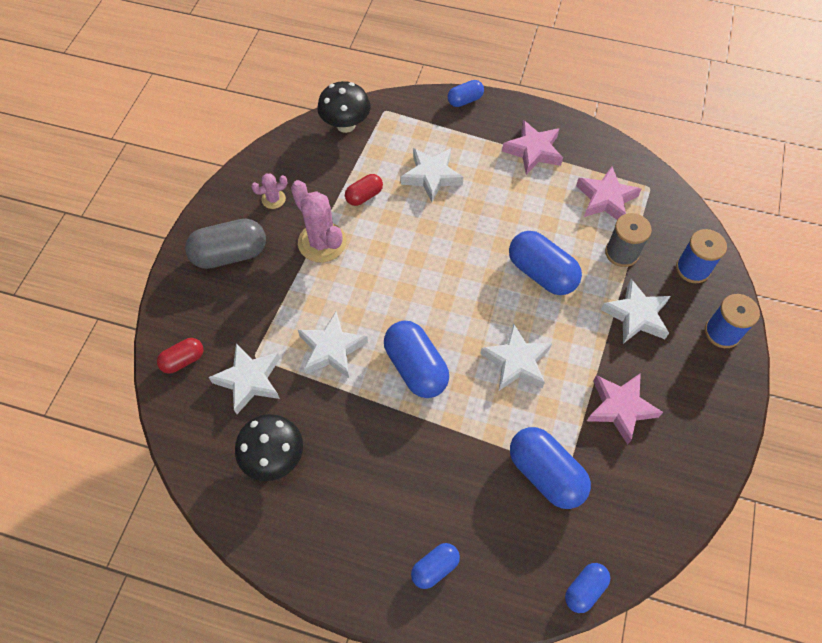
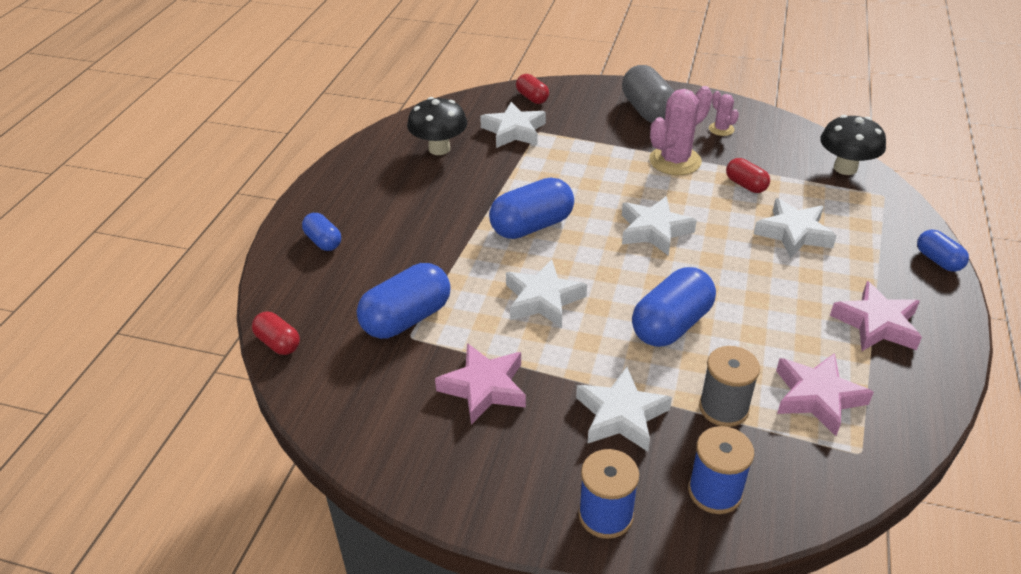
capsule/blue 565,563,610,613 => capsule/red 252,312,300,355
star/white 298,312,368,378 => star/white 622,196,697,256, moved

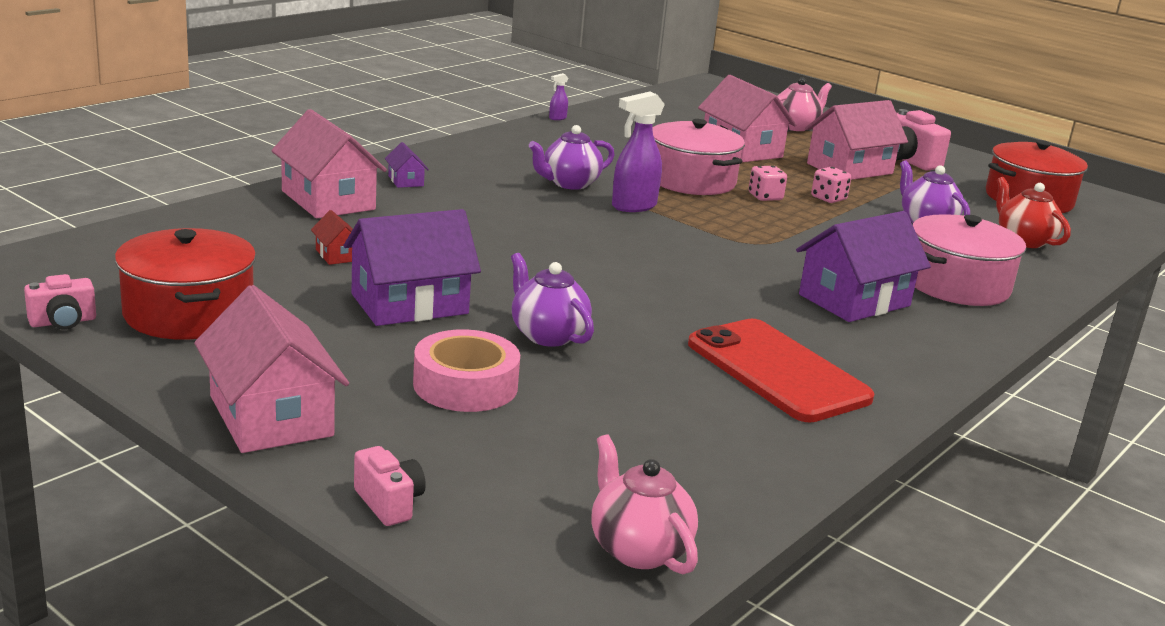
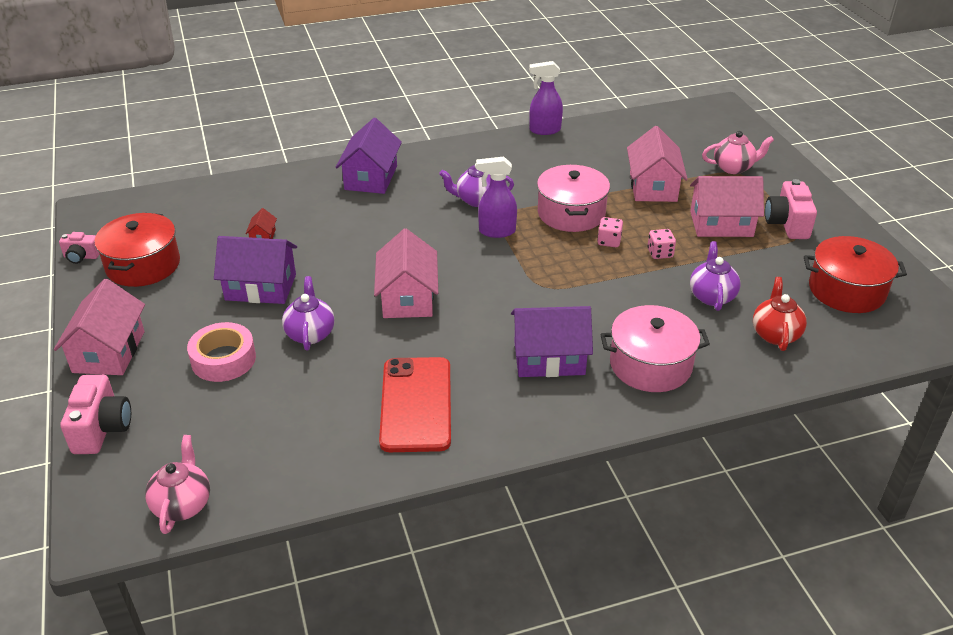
camera/pink 354,446,426,526 => camera/pink 61,375,131,454, x1.69
house/purple 385,142,429,188 => house/purple 336,118,402,194, x2.23
house/pink 271,109,387,218 => house/pink 374,229,438,318, moved
spray bottle/purple 549,73,568,120 => spray bottle/purple 529,61,563,135, x2.14

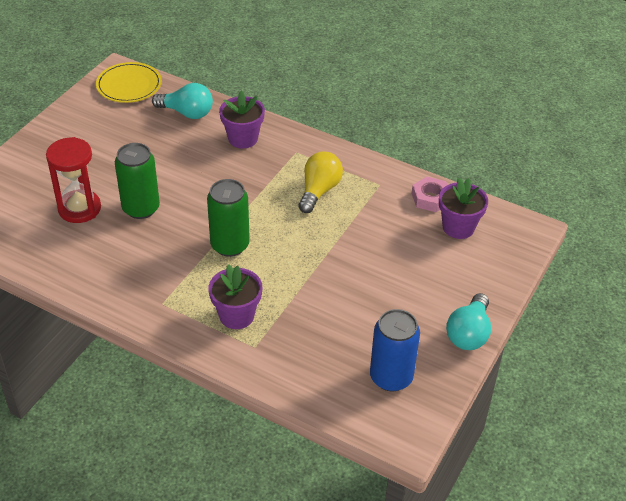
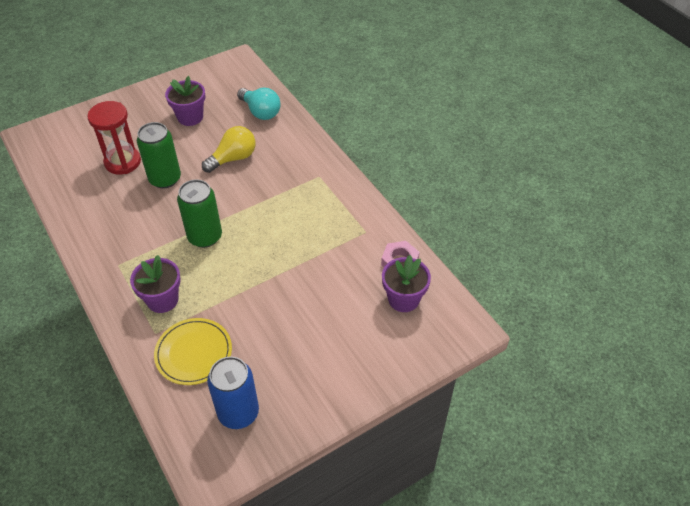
plate/yellow 96,62,162,103 => plate/yellow 154,318,232,385, moved
flower pot/purple 219,91,265,148 => flower pot/purple 165,76,205,126, moved
light bulb/yellow 298,152,343,213 => light bulb/yellow 202,126,255,173, moved
light bulb/turquoise 446,293,491,350 => nothing

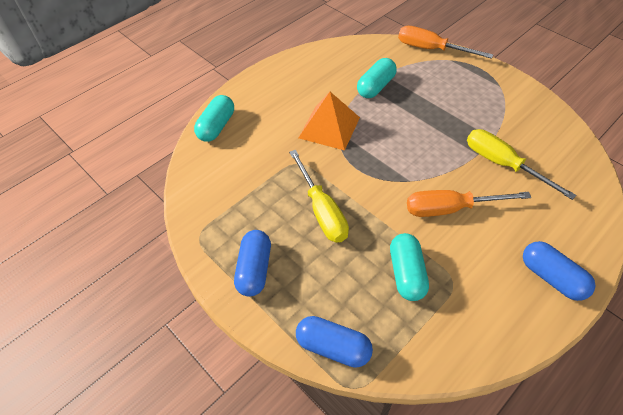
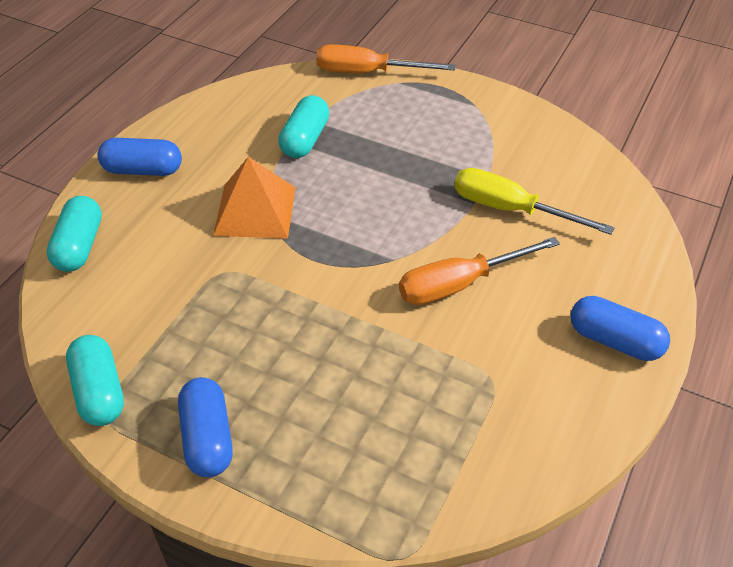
capsule/turquoise 390,233,429,301 => capsule/turquoise 66,335,124,426, moved
capsule/blue 296,316,373,368 => capsule/blue 97,138,182,176, moved
screwdriver/yellow 289,150,349,243 => nothing

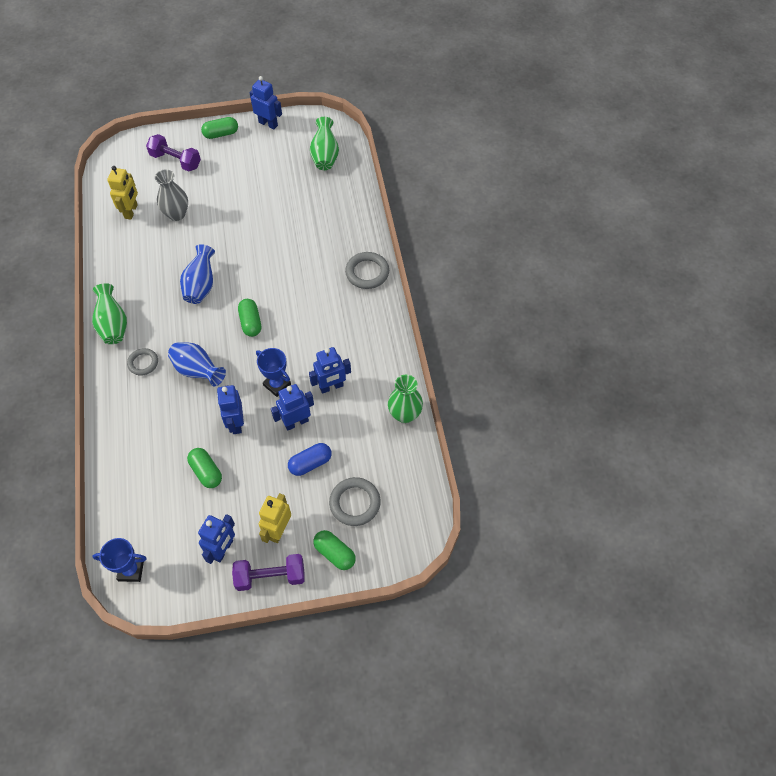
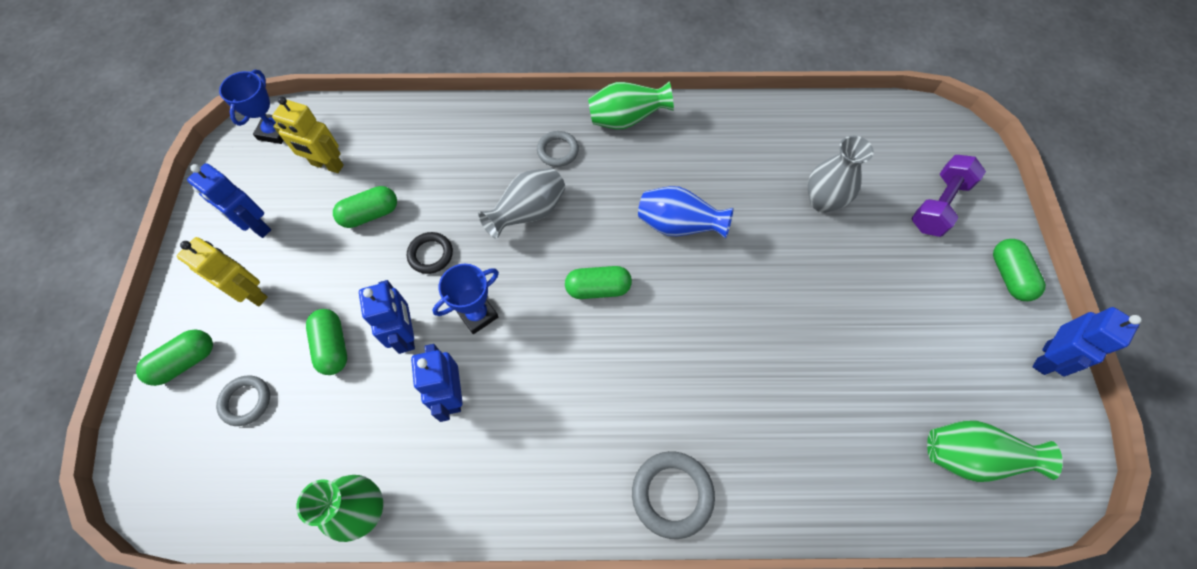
ring/grey 329,477,381,526 => ring/grey 216,376,270,426, x0.66
robot/yellow 107,166,138,219 => robot/yellow 272,97,344,173, moved
capsule/blue 288,443,332,476 => capsule/green 306,309,347,375
robot/blue 217,385,244,434 => ring/black 407,232,453,274
vase/blue 168,342,226,386 => vase/grey 478,168,565,239
dumbbell/purple 232,554,305,591 => nothing

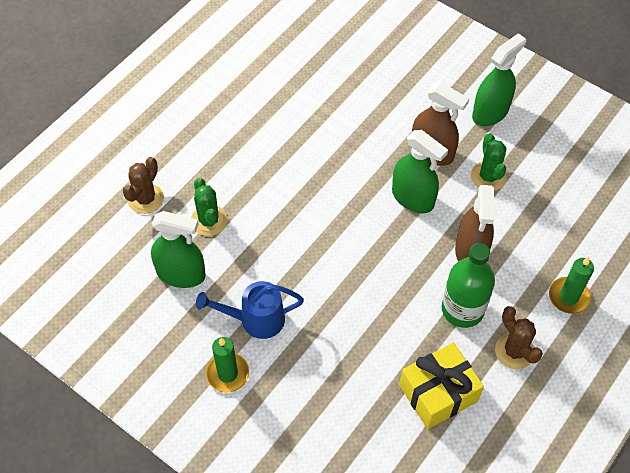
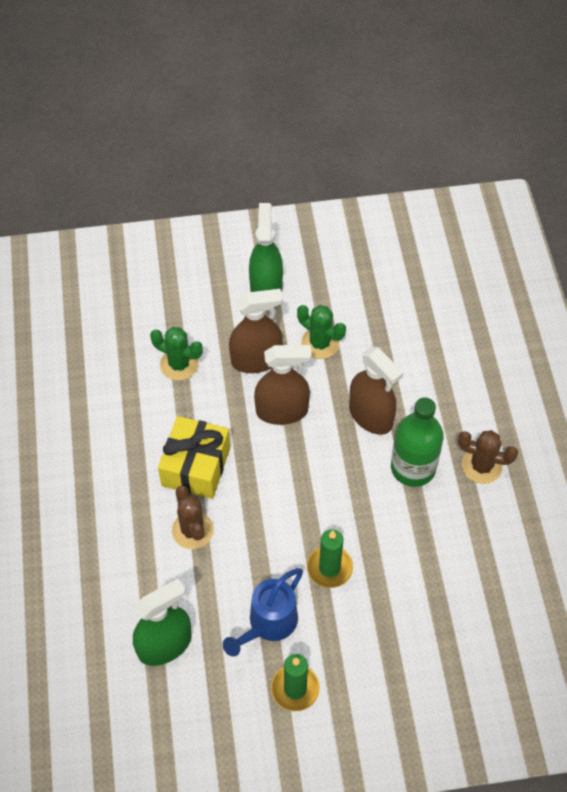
cactus/green 191,178,227,236 => cactus/green 150,327,203,381, moved
gift/yellow 399,343,484,429 => gift/yellow 158,416,230,499, moved
cactus/brown 123,157,164,214 => cactus/brown 172,485,214,549, moved
spray bottle/green 392,130,448,213 => spray bottle/brown 254,345,312,425
candle/green 549,257,594,314 => candle/green 307,529,353,588, moved

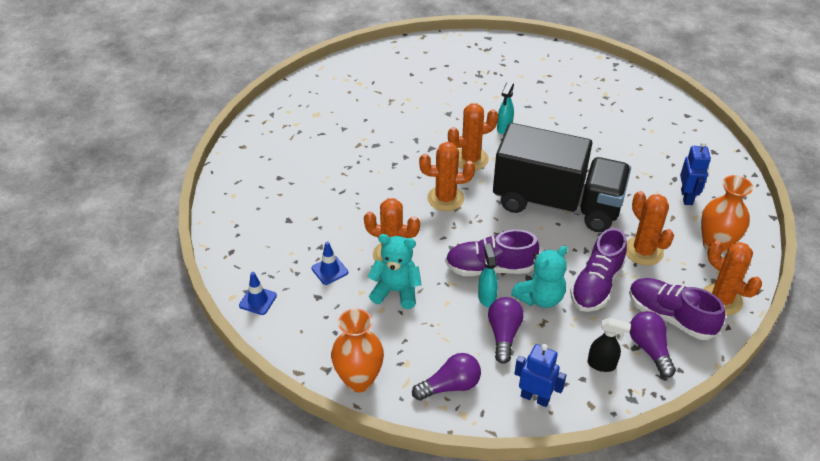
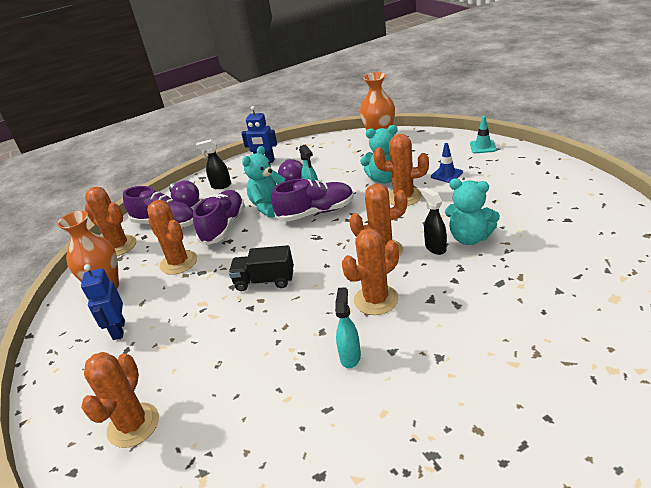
nothing => cactus/orange 81,352,159,448
truck/black 493,123,631,232 => truck/black 229,245,294,291, x0.44
nothing => spray bottle/black 421,187,447,255
nothing => teddy bear/turquoise 445,179,500,245
traffic cone/blue 239,272,277,315 => traffic cone/turquoise 470,116,496,153
light bulb/purple 412,353,481,401 => nothing

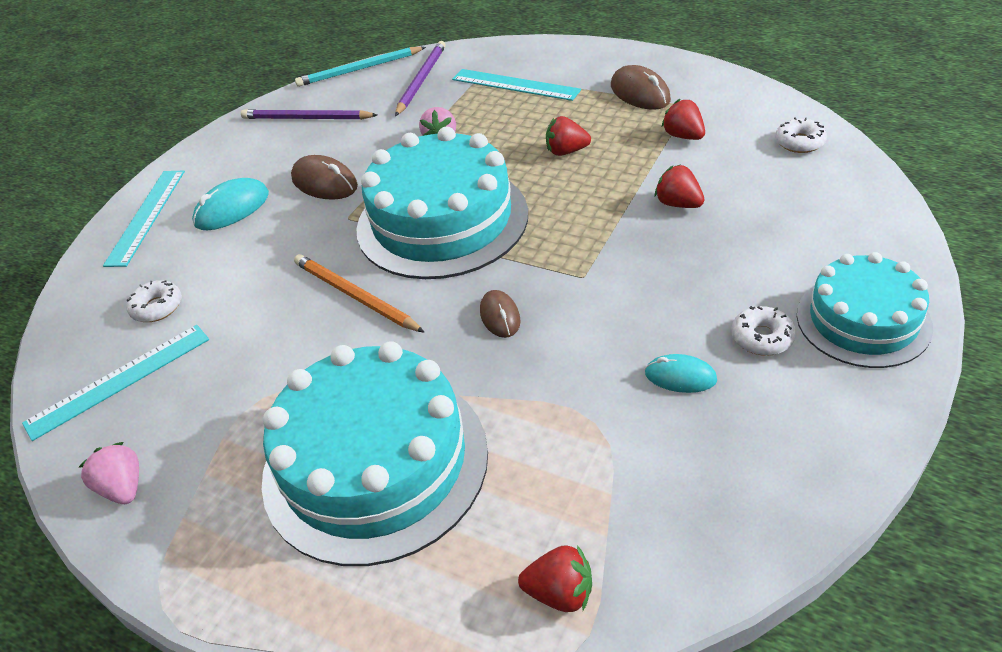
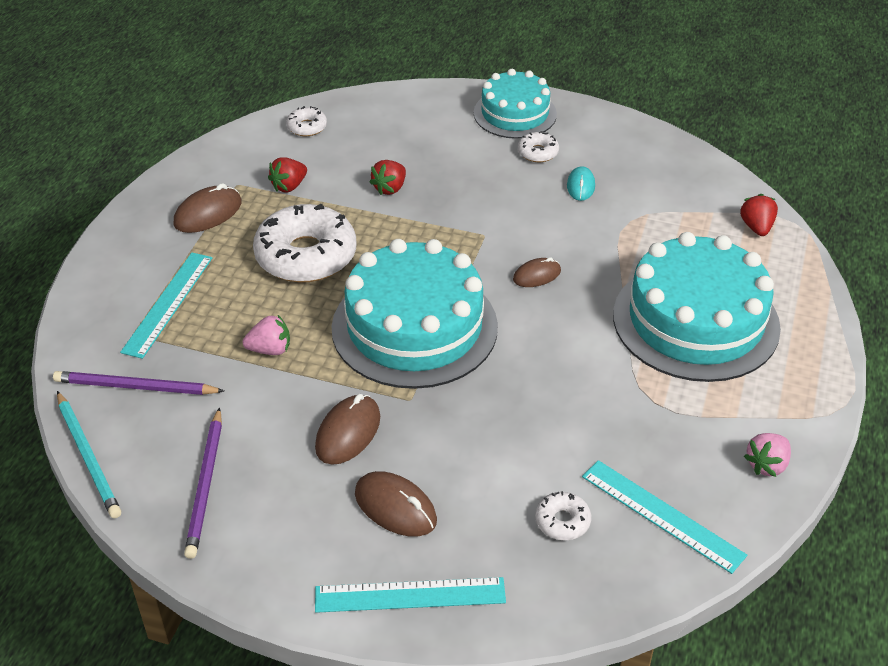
strawberry/red 546,116,591,156 => donut/white 253,204,356,283
mouse/turquoise 192,178,269,230 => mouse/brown 355,471,437,537
pencil/orange 294,254,425,333 => nothing

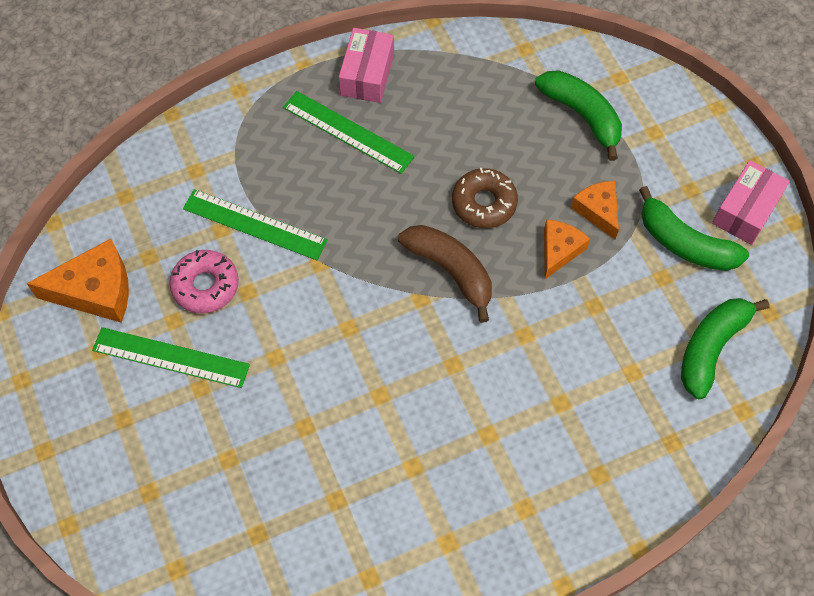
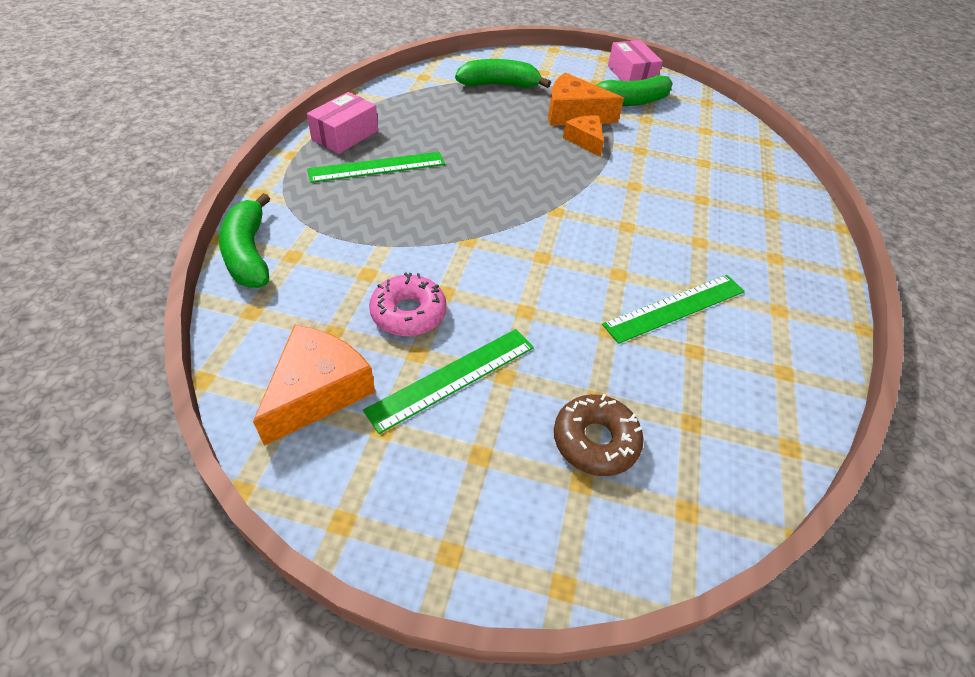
banana/green 681,298,770,399 => banana/green 219,193,270,288, moved
box/pink 339,28,394,103 => box/pink 307,92,378,154, 75 degrees clockwise
cheese/orange 571,181,619,239 => cheese/orange 548,72,624,126, x1.60
donut/brown 452,168,518,228 => donut/brown 554,394,644,476, moved
ruler/green 183,189,328,260 => ruler/green 602,275,745,344, moved
banana/brown 398,225,492,323 => nothing

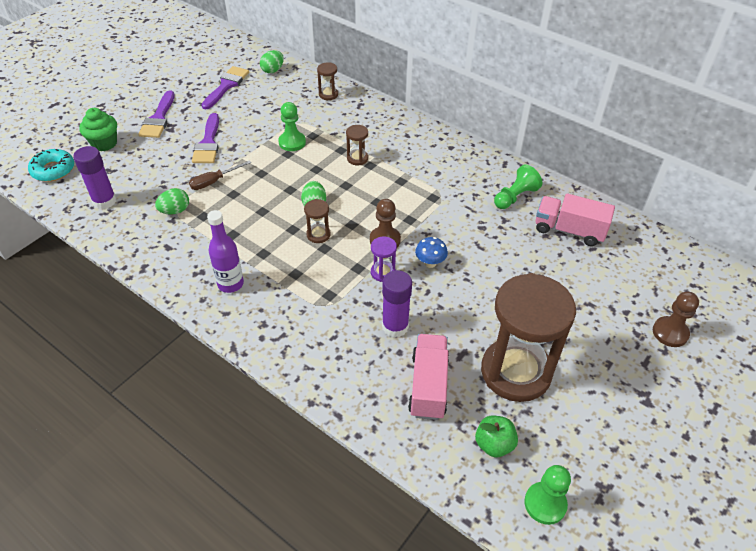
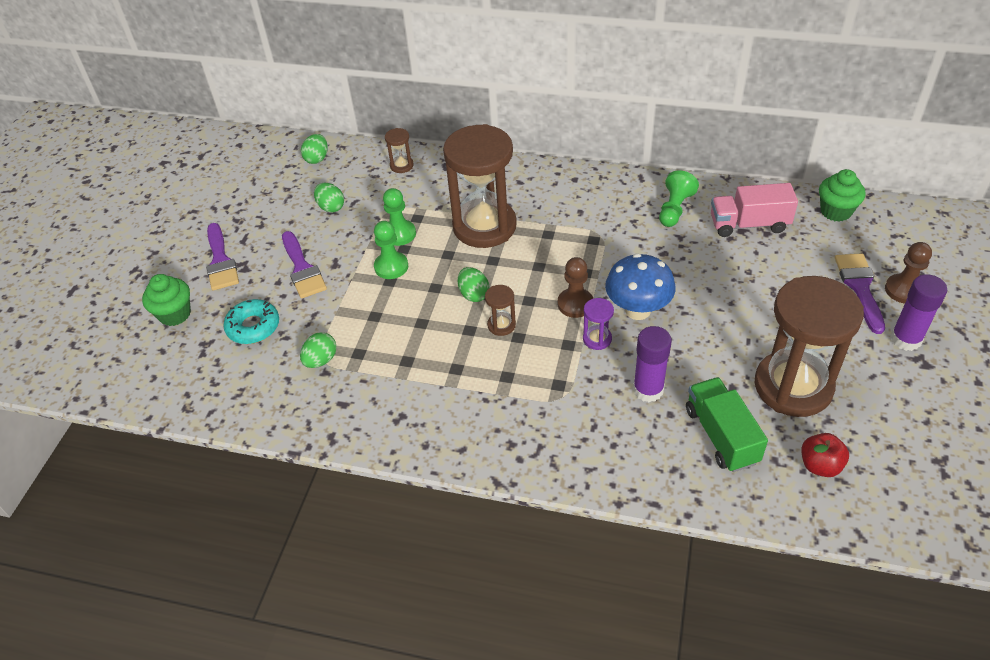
donut/turquoise 28,149,74,182 => donut/turquoise 223,299,279,344, moved
nothing => egg/green 314,183,344,213
pawn/green 524,465,571,525 => pawn/green 374,221,408,279, moved
hourglass/brown 346,125,368,165 => hourglass/brown 443,124,517,248, x2.49
mushroom/blue 415,237,448,268 => mushroom/blue 605,253,676,320, x1.86
truck/pink 408,334,449,420 => truck/green 686,377,768,472
apple/green 475,416,518,457 => apple/red 801,433,849,477
nothing => cupcake/green 819,169,866,222
brush/purple 201,66,249,109 => brush/purple 835,253,885,334, moved
glue stick/purple 73,146,116,210 => glue stick/purple 890,274,947,351, moved
screwdriver/brown 189,160,251,190 => nothing
bottle/purple 207,210,244,293 => nothing

